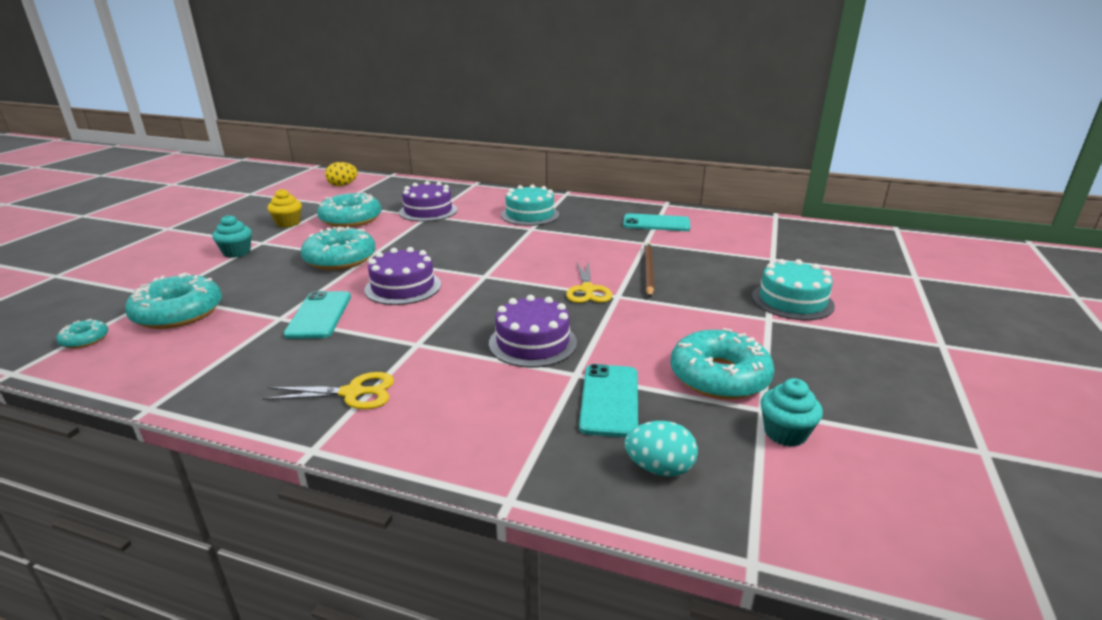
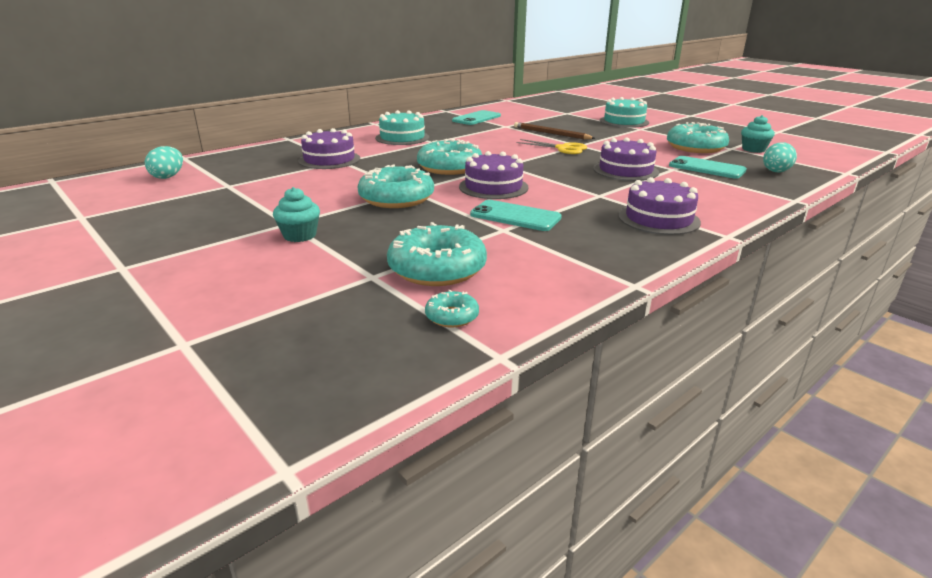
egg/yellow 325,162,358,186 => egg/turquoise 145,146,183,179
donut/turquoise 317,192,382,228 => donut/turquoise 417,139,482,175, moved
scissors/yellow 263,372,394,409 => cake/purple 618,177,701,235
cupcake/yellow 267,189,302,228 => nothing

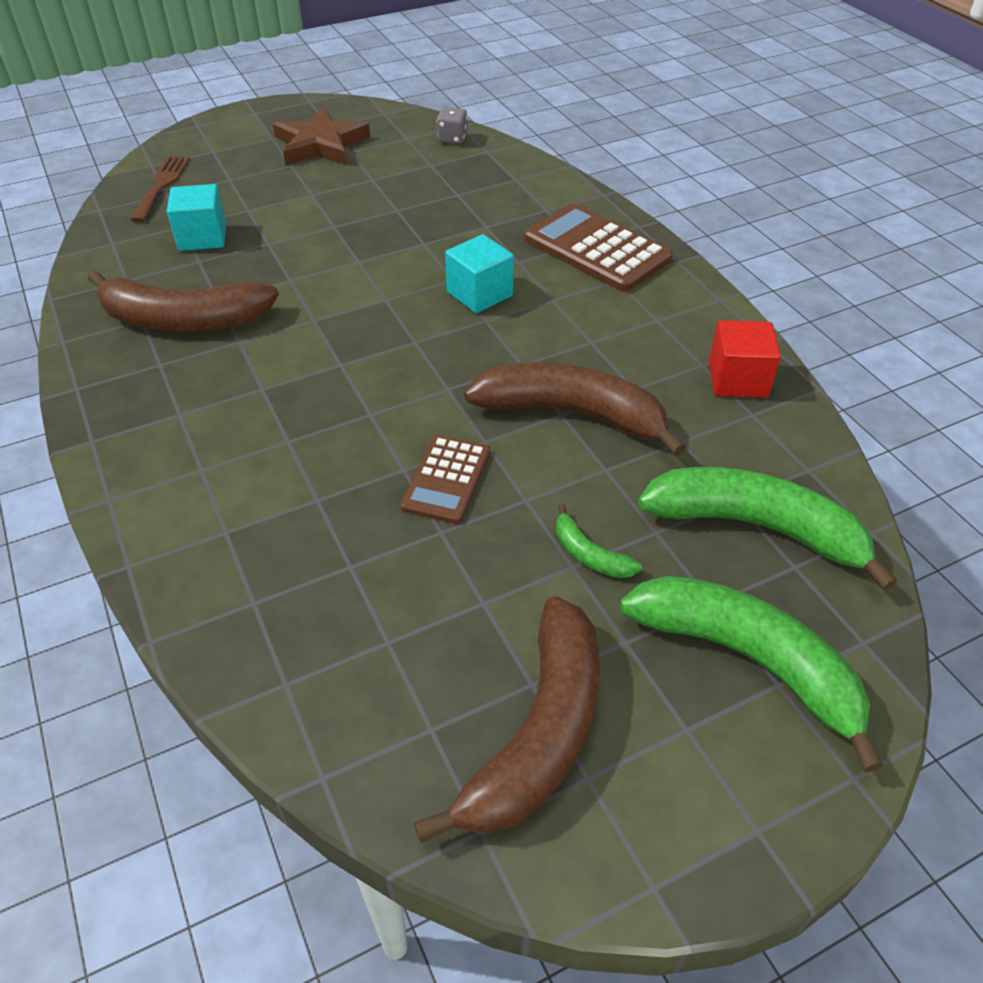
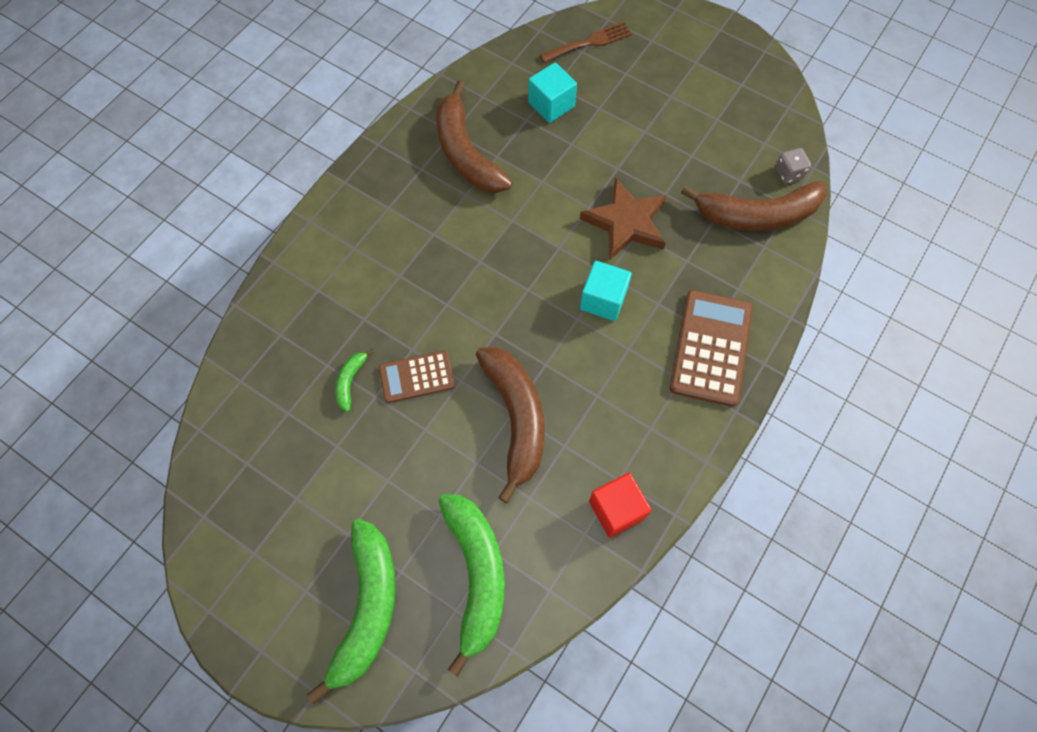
banana/green 556,504,642,578 => banana/green 335,349,374,412, moved
star/brown 273,107,370,165 => star/brown 580,177,667,260, moved
banana/brown 414,596,600,843 => banana/brown 681,181,826,231, moved

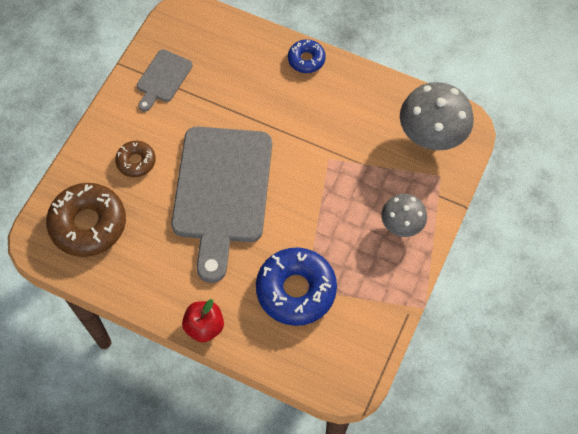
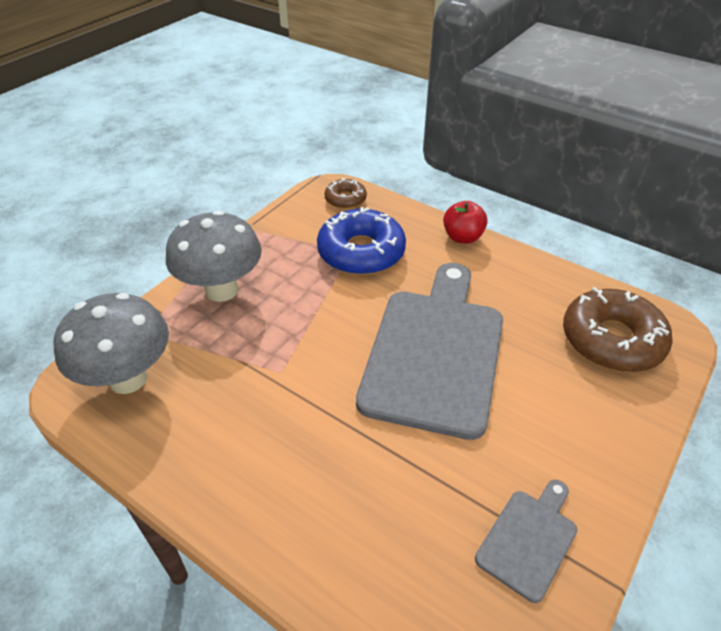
mushroom/grey 381,194,427,237 => mushroom/grey 166,210,262,302, x1.66
donut/brown 115,141,156,177 => donut/brown 325,178,367,209, moved
donut/blue 288,39,326,73 => nothing

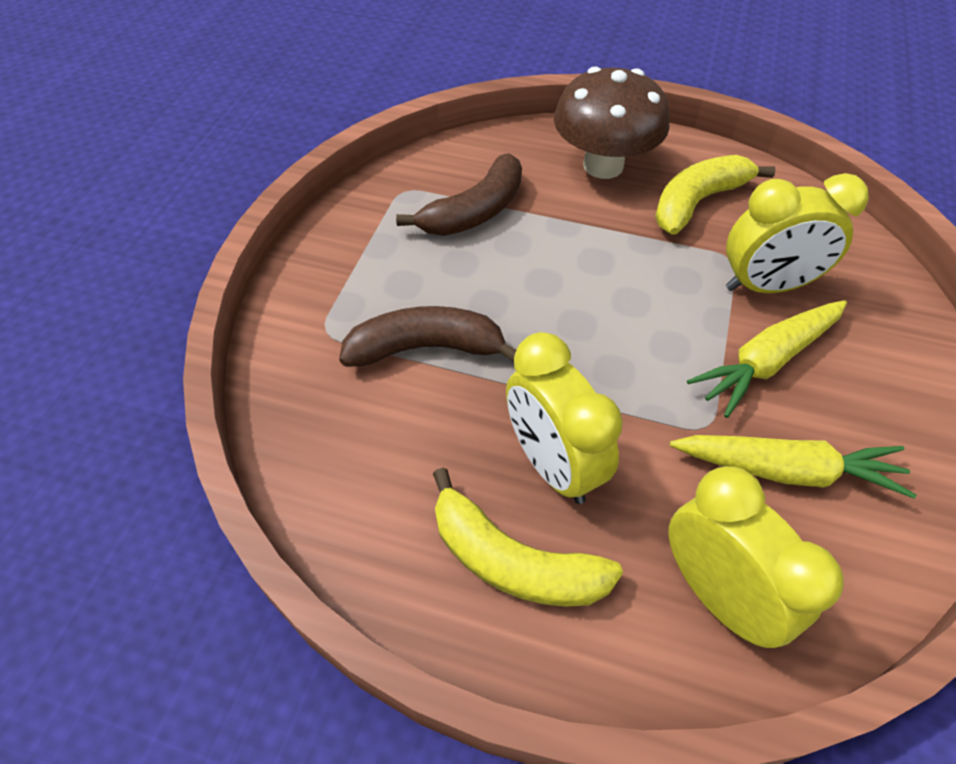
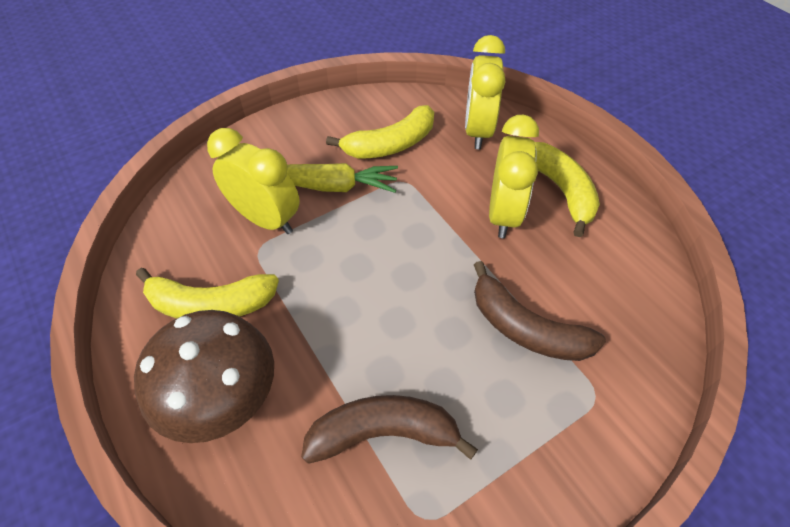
carrot/yellow 670,435,916,499 => banana/yellow 326,105,434,159

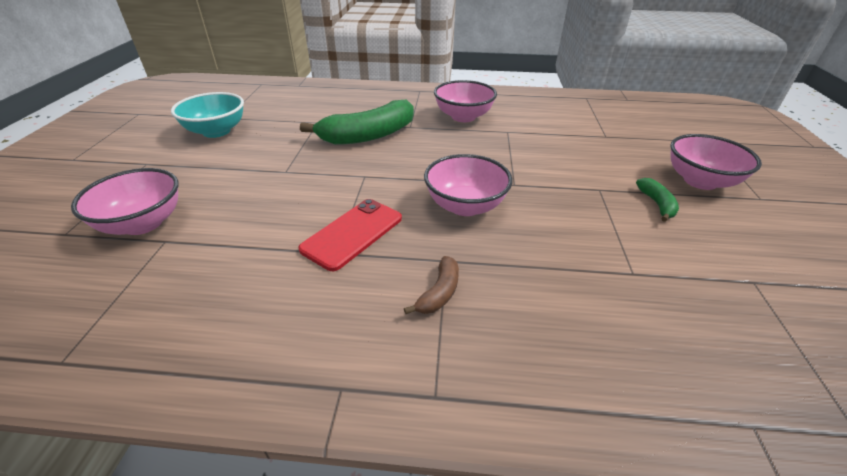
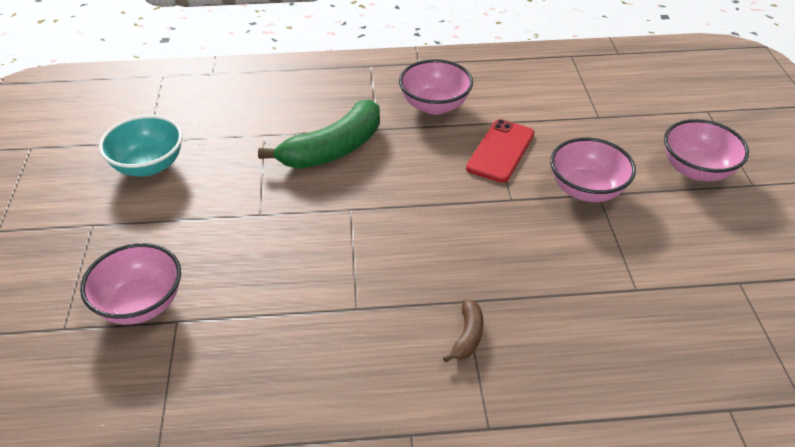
phone/red 298,199,402,271 => phone/red 466,119,534,183, moved
bowl/pink 424,154,513,216 => bowl/pink 550,138,636,202, moved
banana/green 636,178,679,222 => nothing

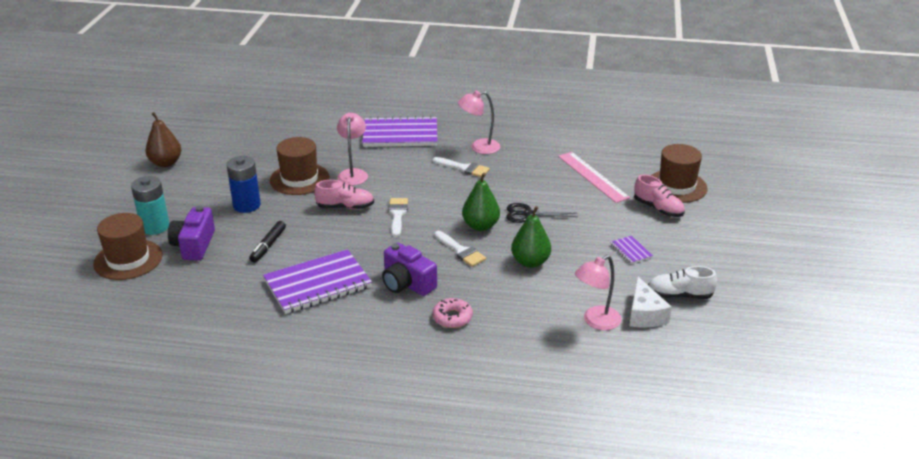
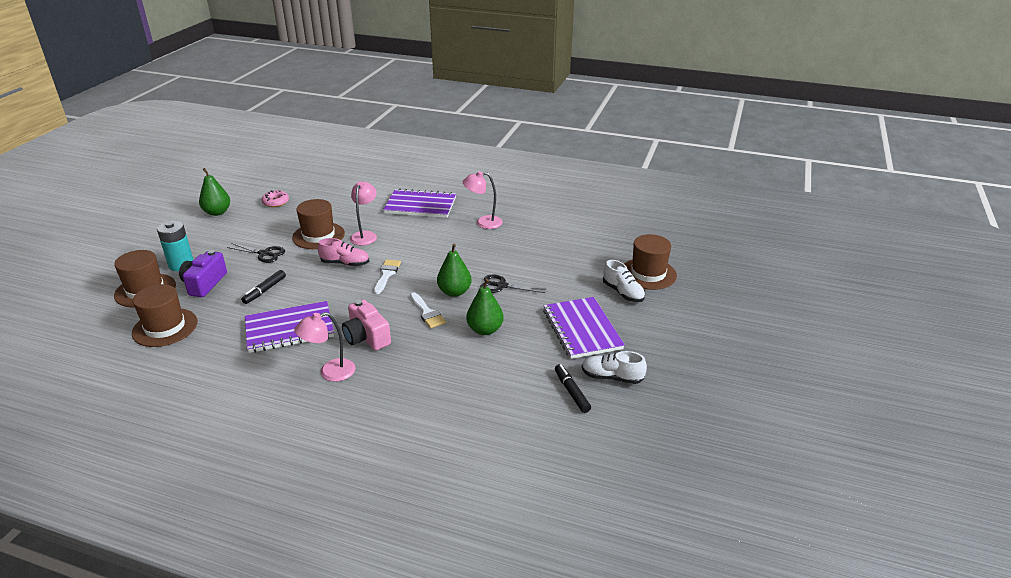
nothing => hat/brown 132,284,198,347
pear/brown 145,112,181,167 => pear/green 199,168,230,216
battery/blue 226,156,261,213 => scissors/black 227,243,285,263
donut/pink 433,298,473,328 => donut/pink 261,190,289,207, moved
lamp/pink 575,255,622,330 => lamp/pink 294,312,356,382, moved
camera/purple 382,243,437,296 => camera/pink 342,299,391,351
notebook/purple 610,236,653,264 => notebook/purple 543,297,625,359, x2.30
cheese/white 629,276,672,327 => marker/black 555,364,591,413
shoe/pink 634,175,685,217 => shoe/white 603,260,645,302
brush/white 433,157,490,177 => nothing
ruler/pink 558,152,630,203 => nothing

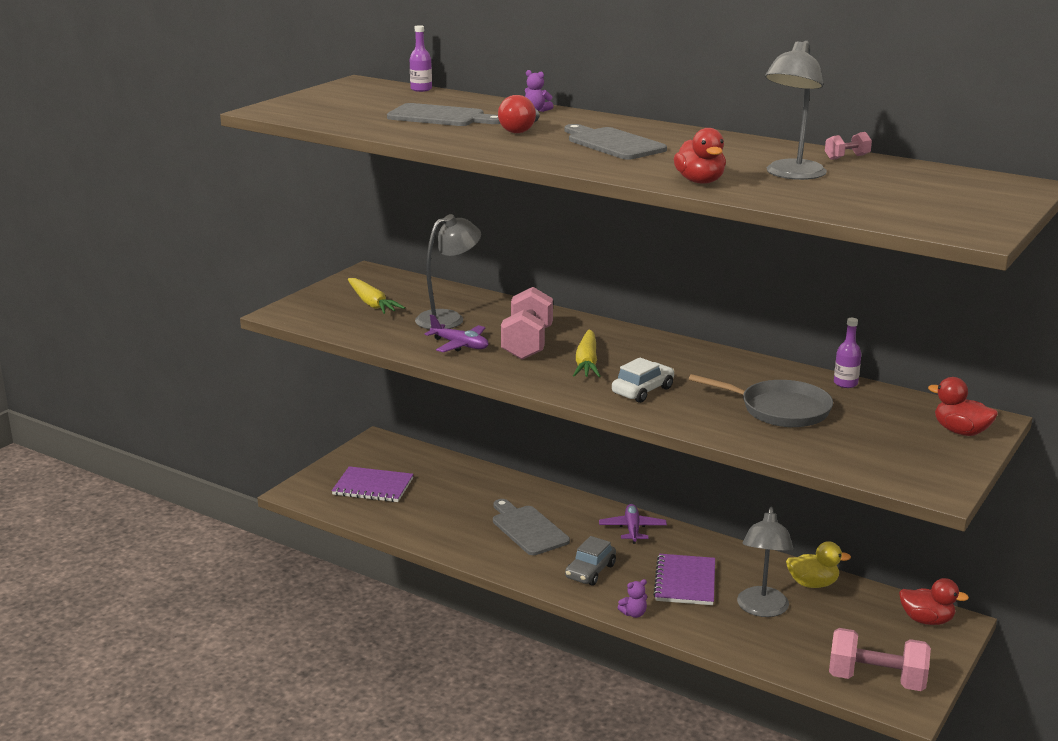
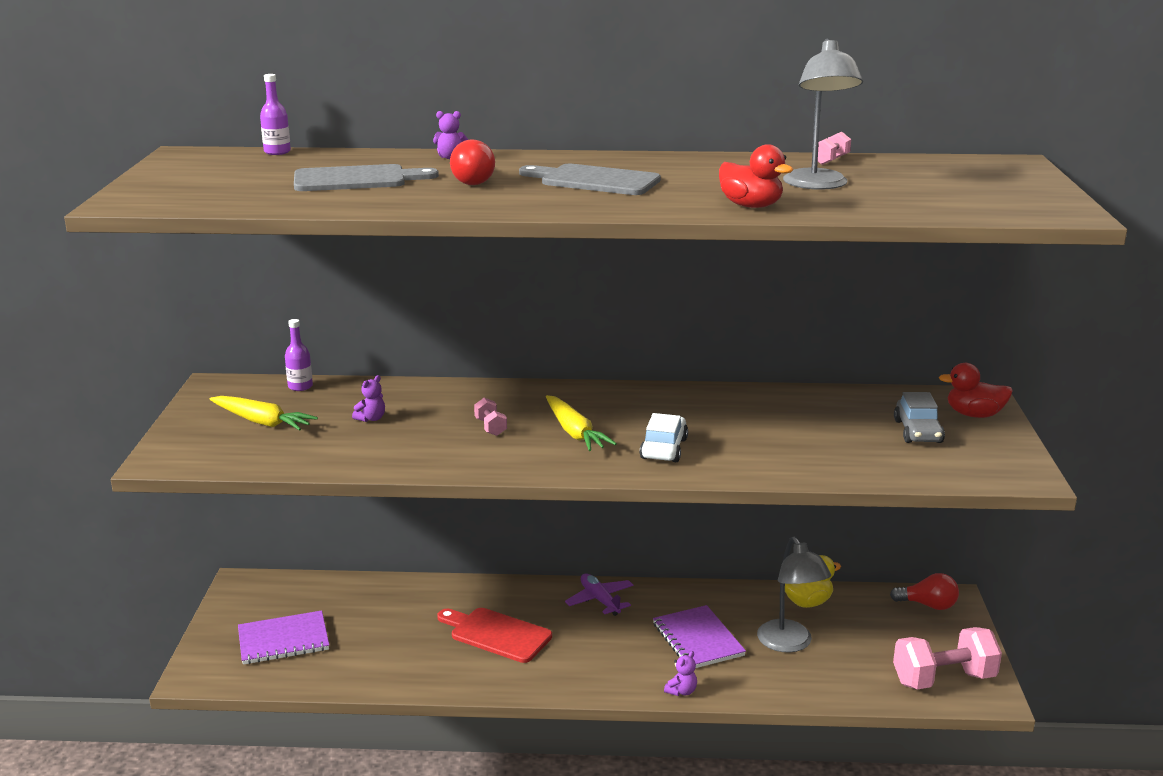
bottle/purple 834,318,861,388 => bottle/purple 285,319,313,391, moved
lamp/grey 415,214,481,329 => teddy bear/purple 352,375,385,422
cutting board/grey 493,499,570,555 => cutting board/red 437,608,552,663
dumbbell/pink 501,287,553,360 => dumbbell/pink 474,398,507,436, x0.45
duck/red 899,578,969,625 => light bulb/red 890,573,959,610
car/grey 565,536,616,586 => car/grey 894,392,945,443, moved
plane/purple 425,315,489,352 => nothing
pan/grey 689,374,833,427 => nothing

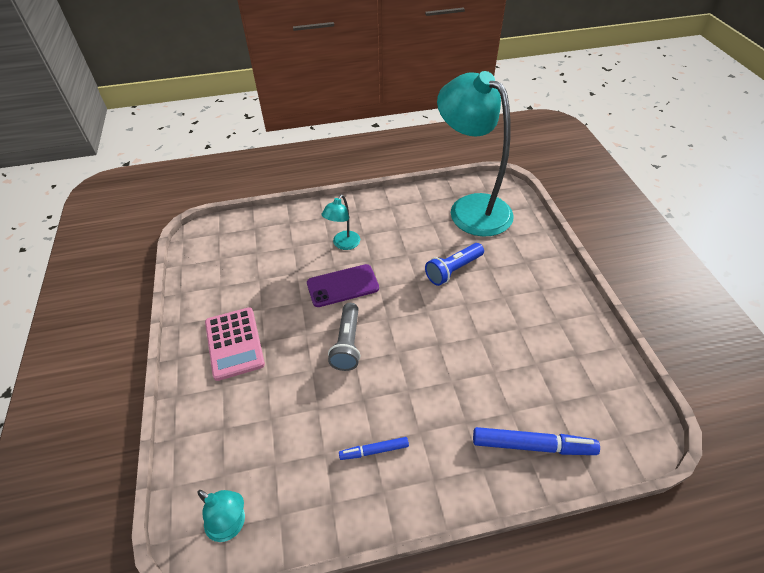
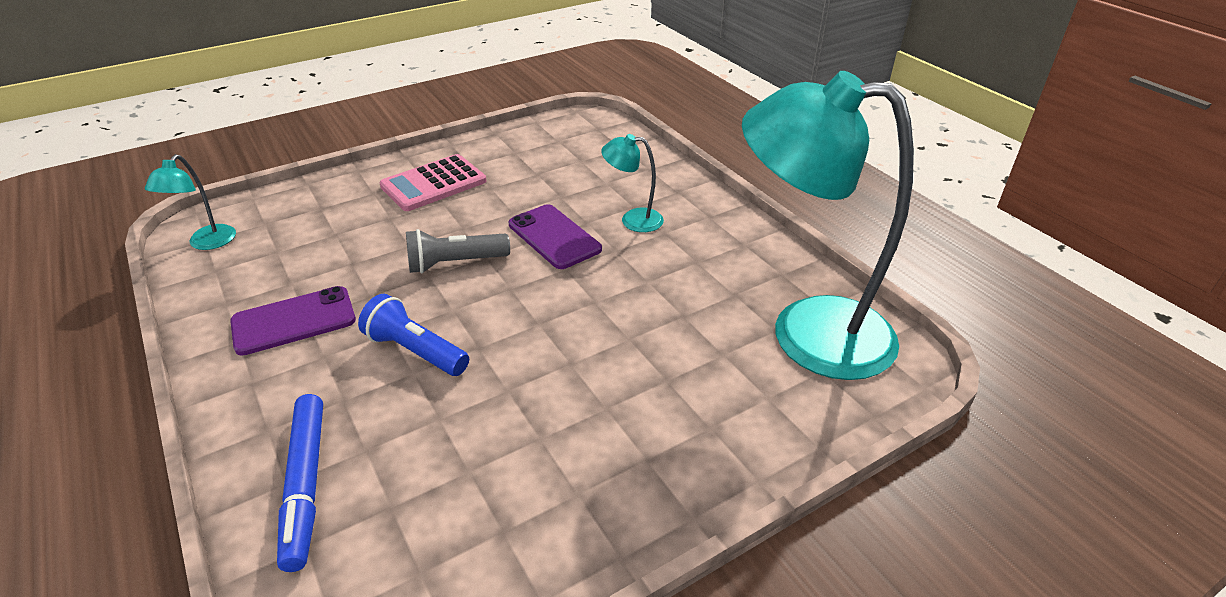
marker/blue 339,437,409,460 => phone/purple 230,286,356,356
flashlight/blue 425,243,484,286 => flashlight/blue 358,294,469,376, moved
lamp/turquoise 437,71,514,236 => lamp/turquoise 742,71,914,380, 105 degrees counterclockwise

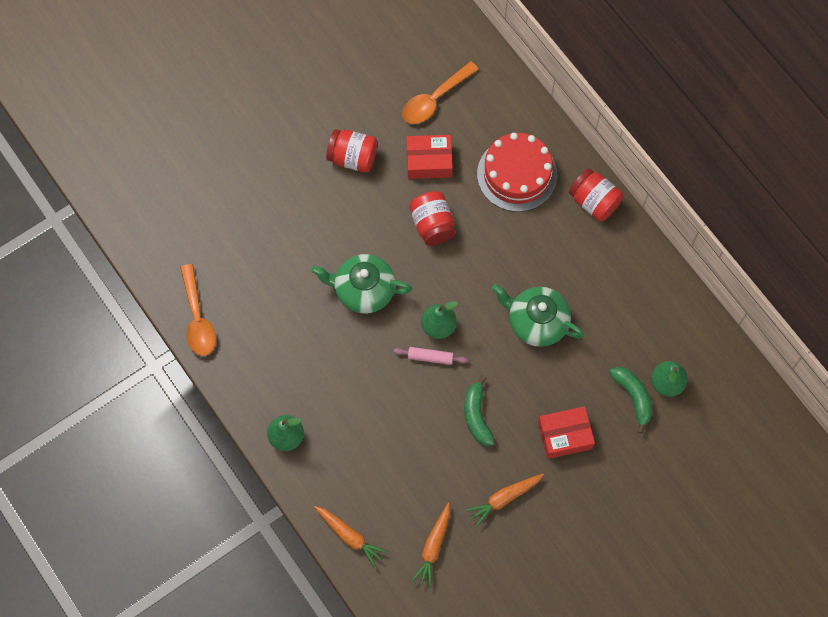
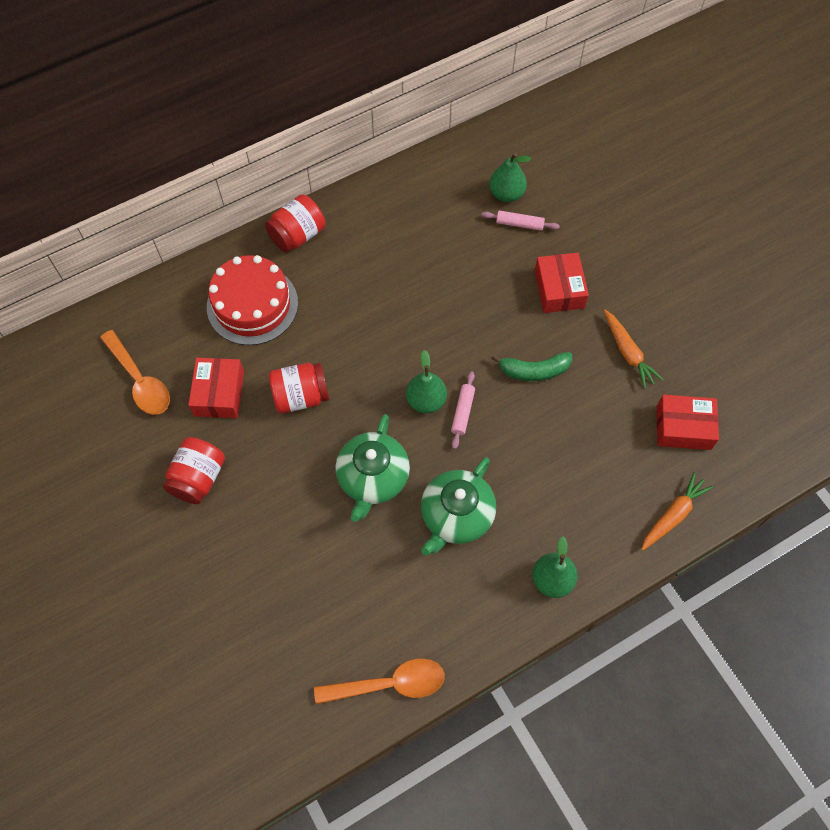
teapot/green 492,284,584,347 => teapot/green 421,457,496,556, moved
banana/green 609,367,652,434 => rolling pin/pink 482,210,560,231
carrot/orange 412,503,450,588 => box/red 657,395,719,450

